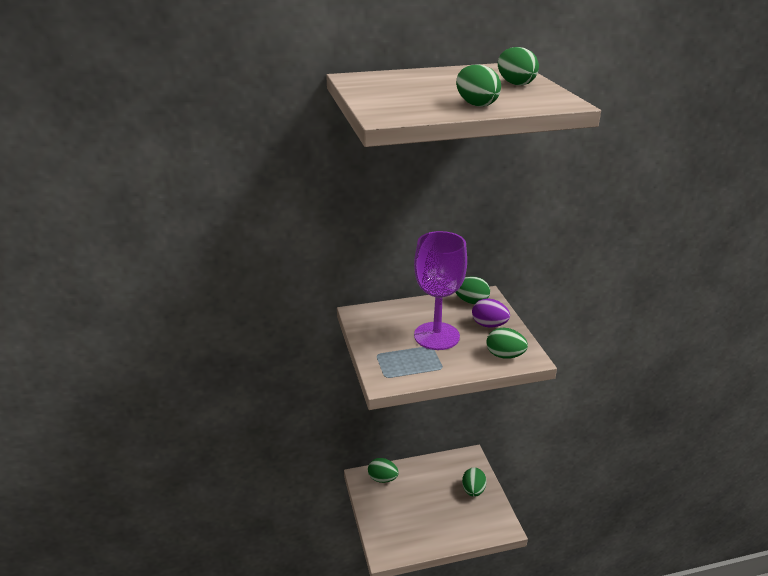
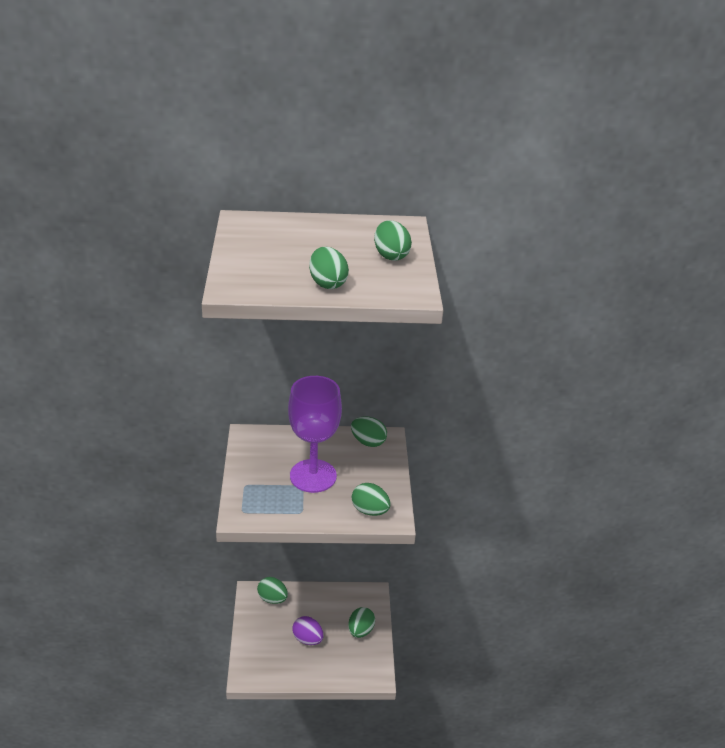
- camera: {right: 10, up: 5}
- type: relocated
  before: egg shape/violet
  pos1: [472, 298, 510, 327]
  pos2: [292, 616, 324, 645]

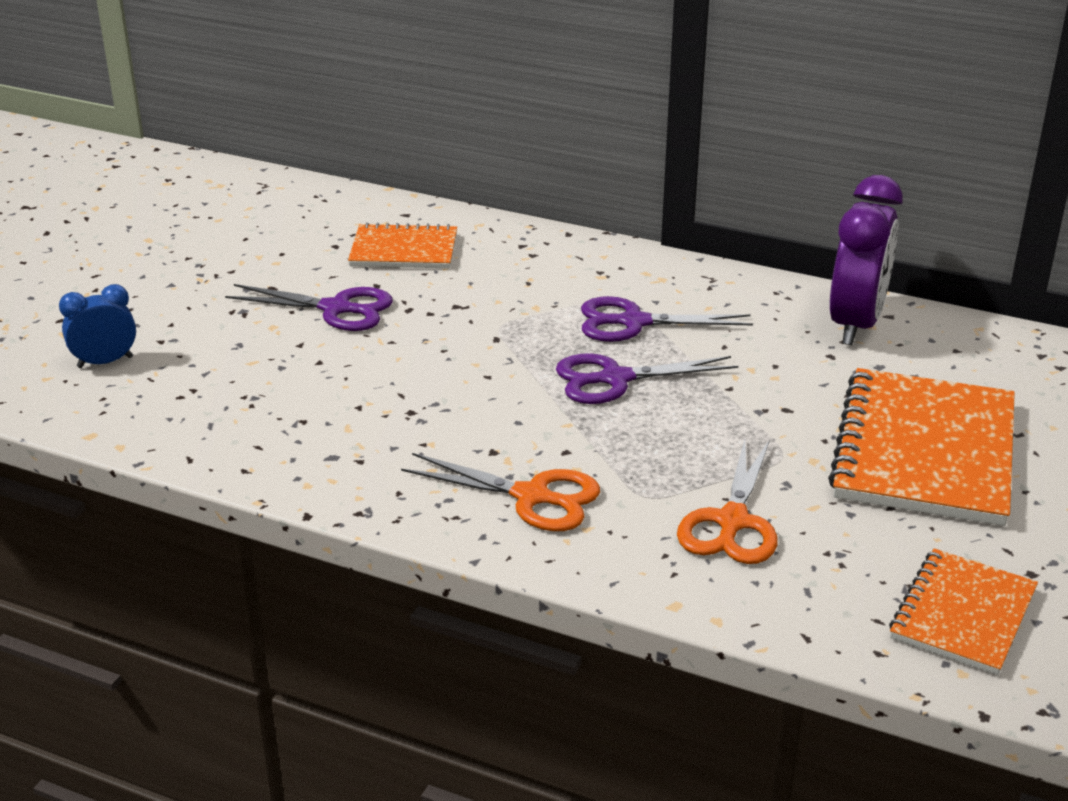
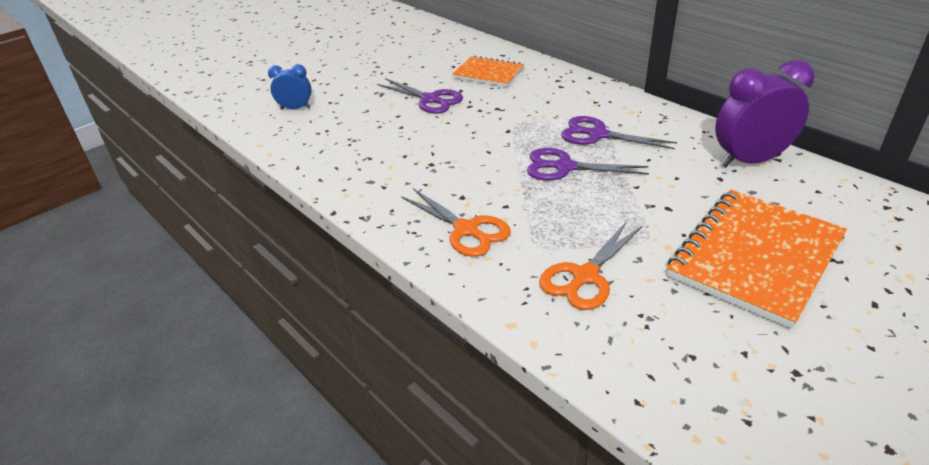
- camera: {right: 25, up: 5}
- type: spun
  before: alarm clock/violet
  pos1: [830, 175, 902, 345]
  pos2: [715, 60, 815, 168]
  turn: -150
- type: missing
  before: notebook/orange
  pos1: [889, 549, 1038, 675]

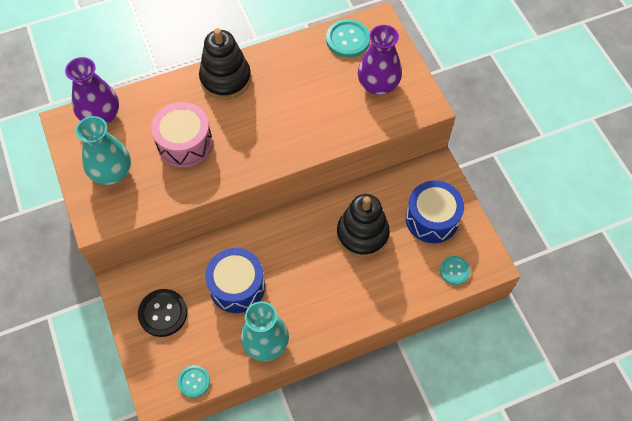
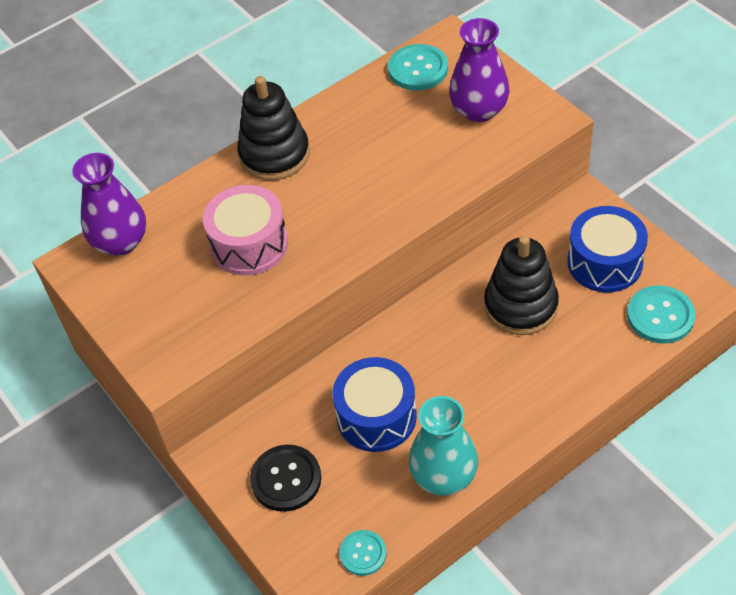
- camera: {right: -10, up: -10}
- type: missing
  before: tall vase/aqua
  pos1: [76, 116, 131, 185]
- type: size
  before: shirt button/aqua
  pos1: [440, 256, 470, 285]
  pos2: [627, 285, 695, 344]
  scale: 1.58

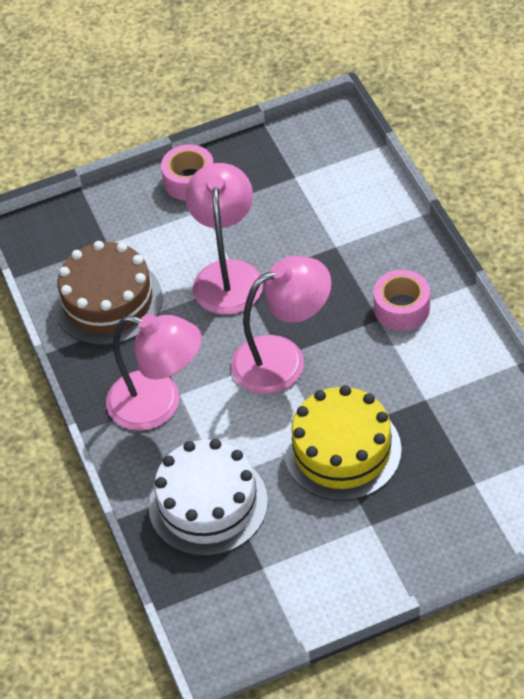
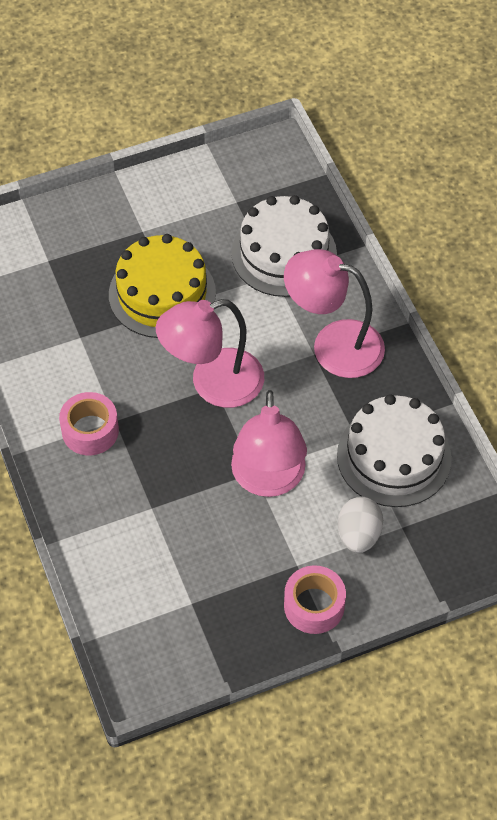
- camera: {right: 175, up: 5}
- type: colour
  before: layer cake/dark brown
  after: layer cake/snow-white
  pos1: [54, 241, 163, 345]
  pos2: [337, 394, 452, 507]
- type: appeared
  after: egg shape/snow-white
  pos2: [338, 496, 383, 553]

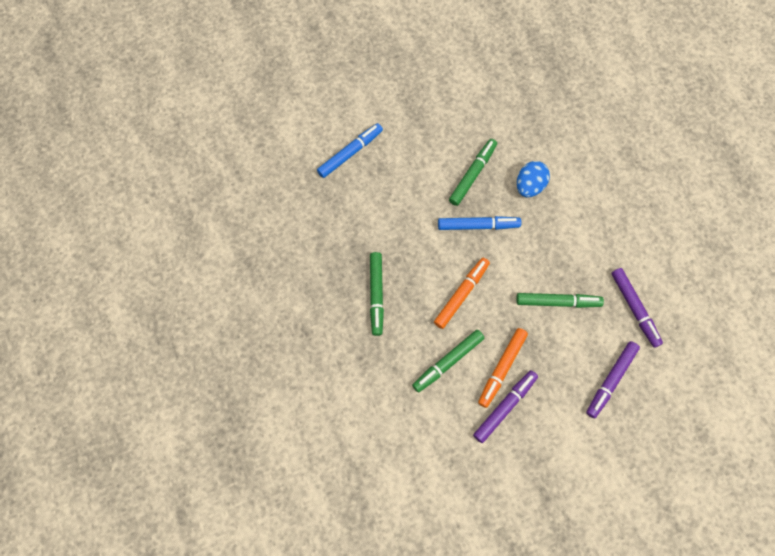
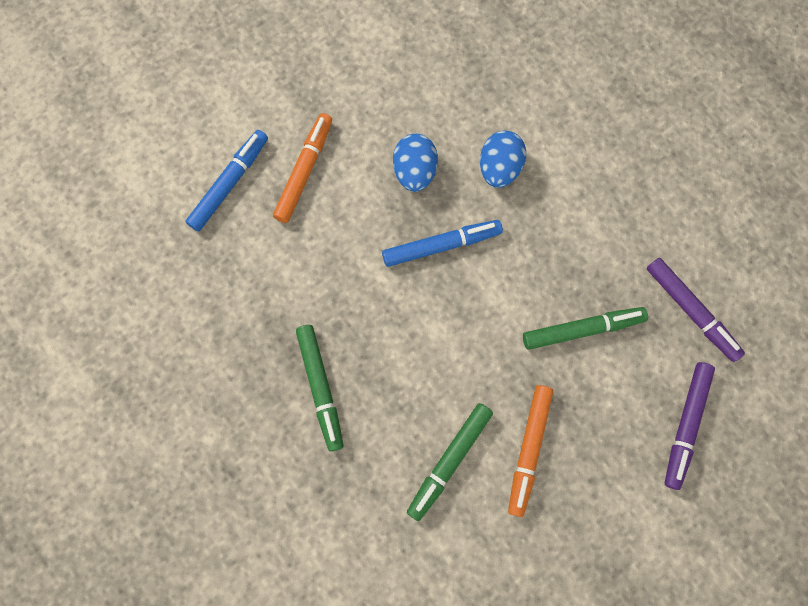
- camera: {right: -15, up: 5}
- type: relocated
  before: felt pen/orange
  pos1: [434, 258, 490, 329]
  pos2: [273, 113, 332, 223]
- type: exchanged
  before: felt pen/leaf-green
  after: egg shape/cobalt
  pos1: [449, 139, 497, 206]
  pos2: [393, 134, 438, 192]
- type: missing
  before: felt pen/violet
  pos1: [473, 370, 538, 443]

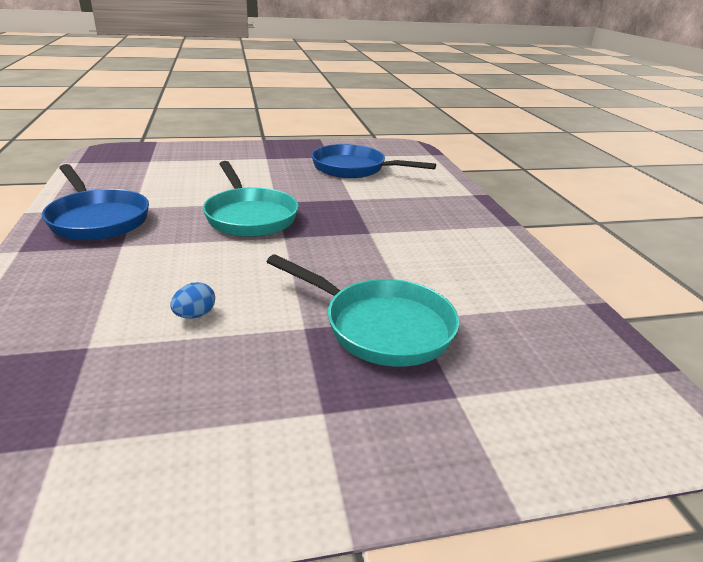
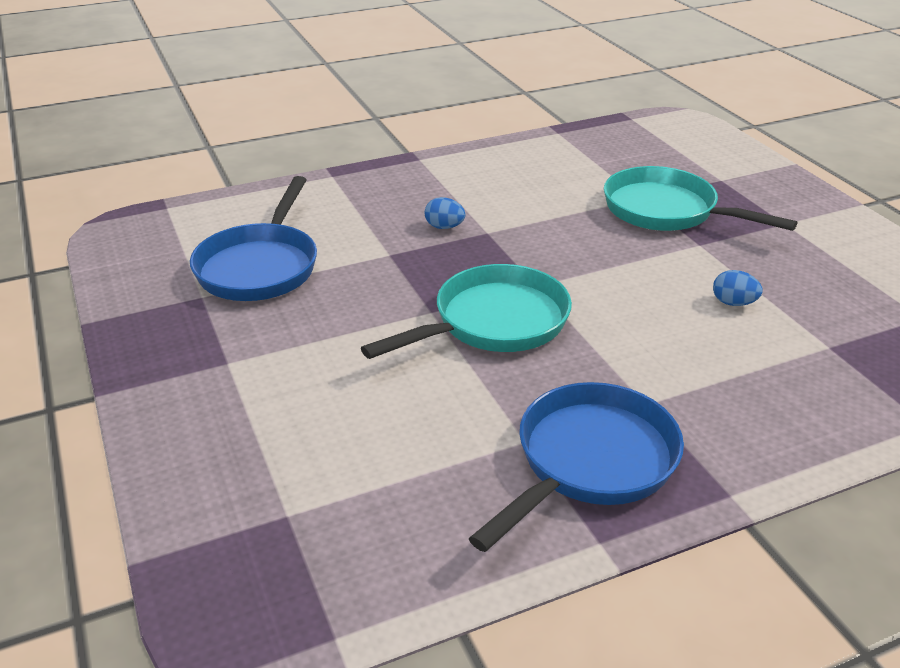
- camera: {right: -100, up: 5}
- type: spun
  before: pan/aqua
  pos1: [267, 254, 459, 367]
  pos2: [604, 166, 798, 231]
  turn: -75
- type: appeared
  after: egg shape/cobalt
  pos2: [425, 197, 465, 229]

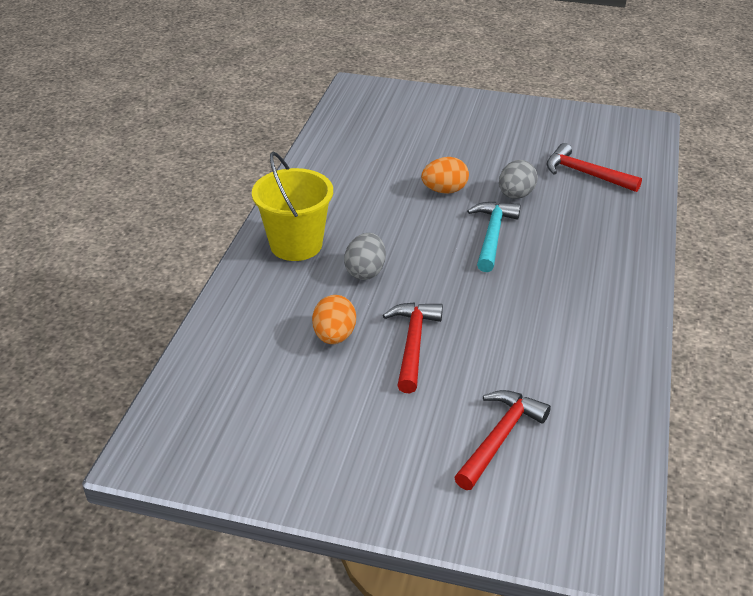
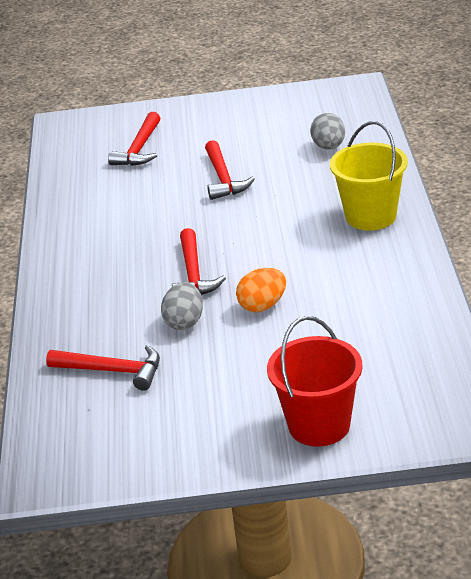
- camera: {right: 165, up: -5}
- type: missing
  before: egg shape/orange
  pos1: [312, 295, 356, 344]
- type: relocated
  before: egg shape/grey
  pos1: [344, 233, 386, 280]
  pos2: [310, 113, 345, 150]
- type: colour
  before: hammer/aqua
  after: hammer/crimson
  pos1: [467, 202, 521, 272]
  pos2: [172, 228, 226, 295]
- type: appeared
  after: pail/crimson
  pos2: [267, 316, 363, 447]

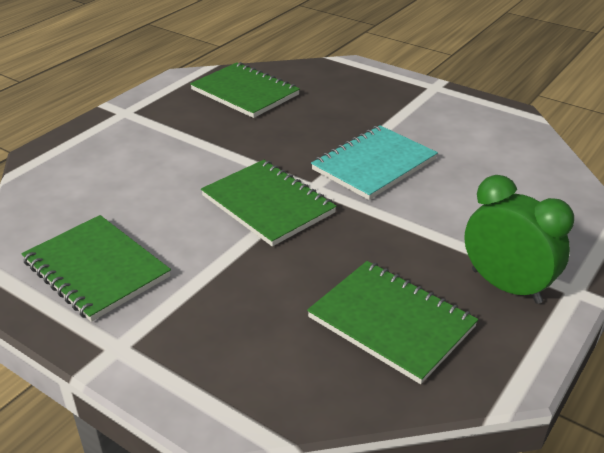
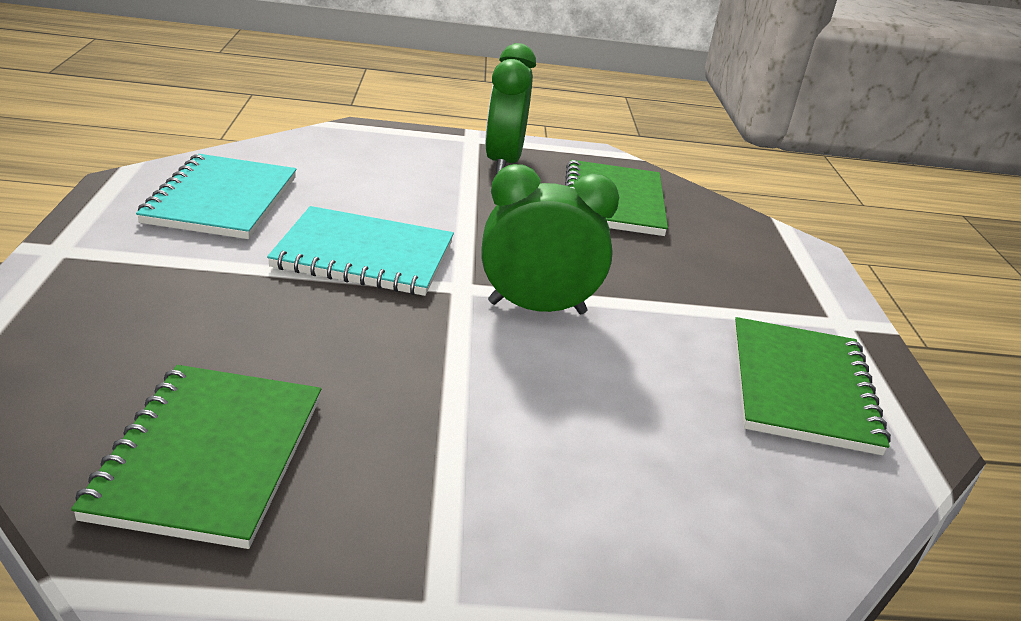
- camera: {right: -130, up: -5}
- type: exchanged
  before: notebook/leaf-green
  after: alarm clock/leaf-green
  pos1: [201, 160, 337, 246]
  pos2: [482, 164, 619, 314]
- type: appeared
  after: notebook/aqua
  pos2: [136, 154, 297, 239]

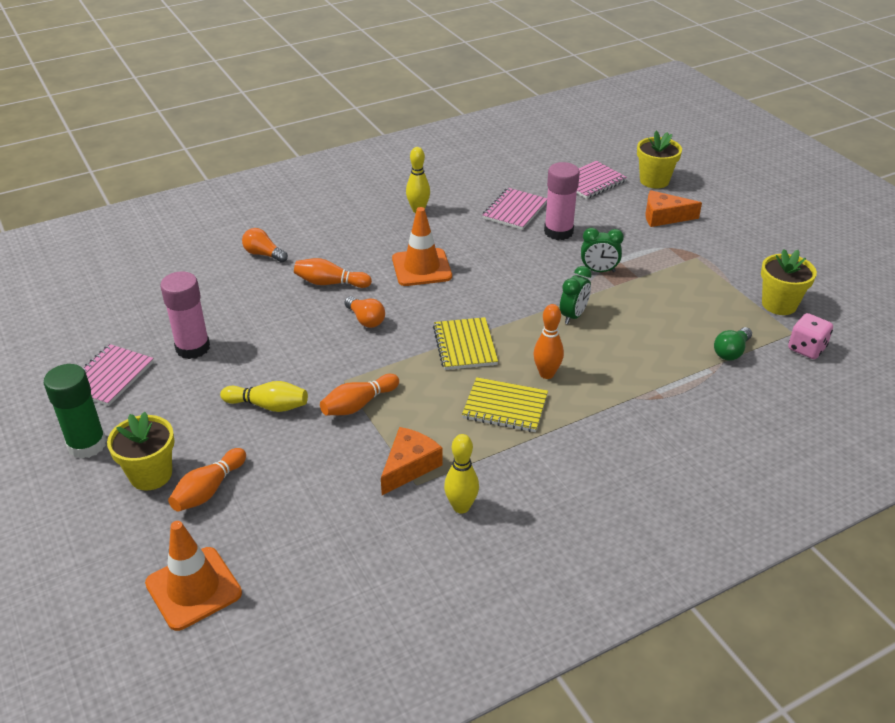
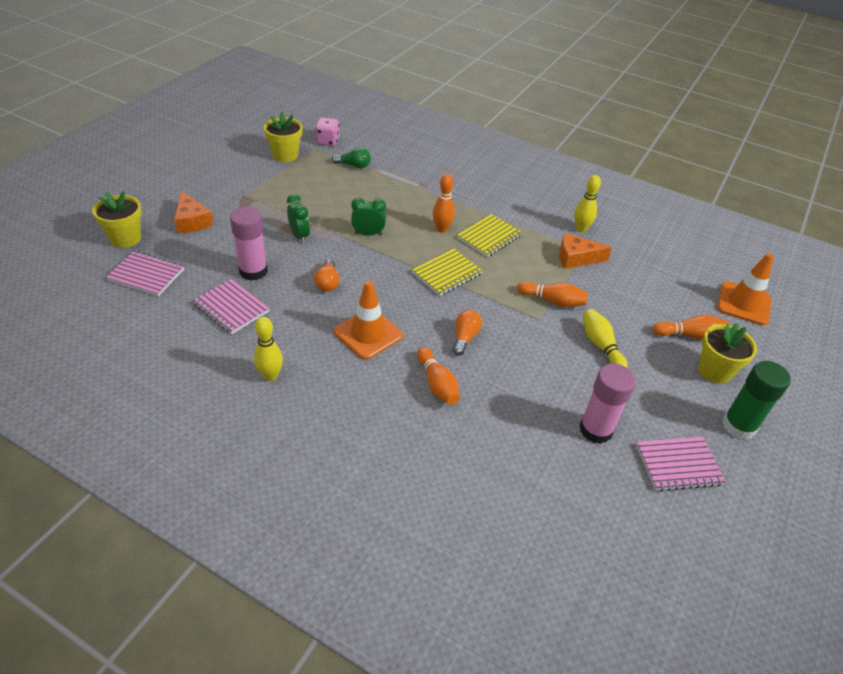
- camera: {right: -125, up: 5}
- type: relocated
  before: light bulb/orange
  pos1: [242, 228, 288, 263]
  pos2: [314, 259, 340, 292]
- type: spun
  before: notebook/bright yellow
  pos1: [462, 377, 548, 432]
  pos2: [457, 214, 522, 257]
  turn: 60
- type: spun
  before: notebook/pink
  pos1: [482, 188, 547, 230]
  pos2: [193, 279, 270, 334]
  turn: 45

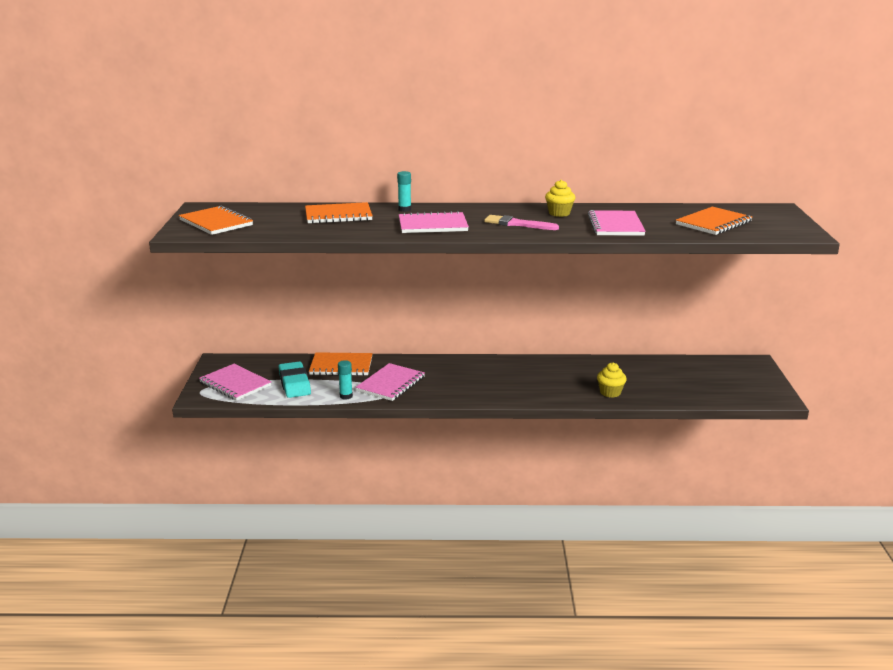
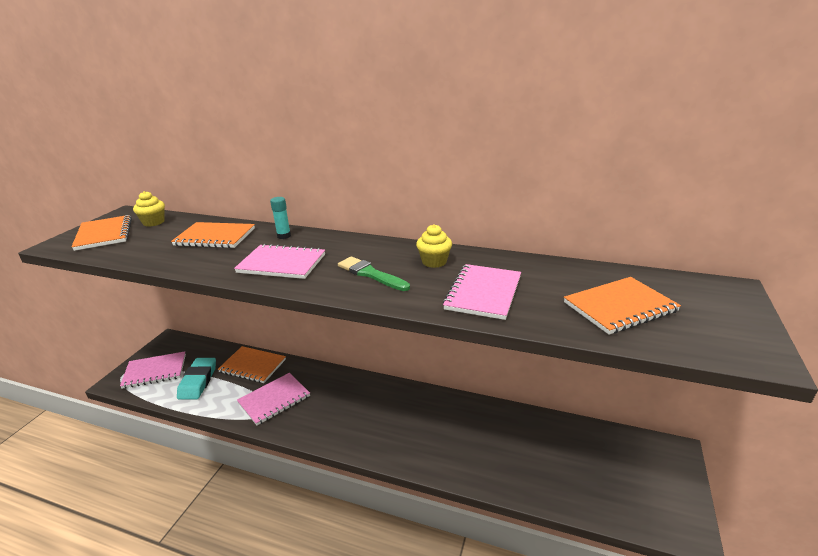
- camera: {right: 20, up: 5}
- type: spun
  before: notebook/pink
  pos1: [199, 364, 271, 401]
  pos2: [120, 351, 186, 389]
  turn: -75
- type: missing
  before: stick of glue/aqua
  pos1: [338, 360, 353, 400]
- type: colour
  before: paint brush/pink
  after: paint brush/leaf-green
  pos1: [484, 215, 559, 230]
  pos2: [338, 256, 410, 291]
- type: relocated
  before: cupcake/bright yellow
  pos1: [597, 362, 627, 398]
  pos2: [133, 191, 165, 227]

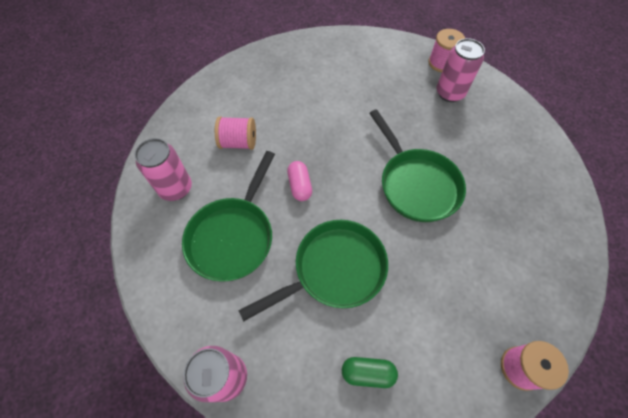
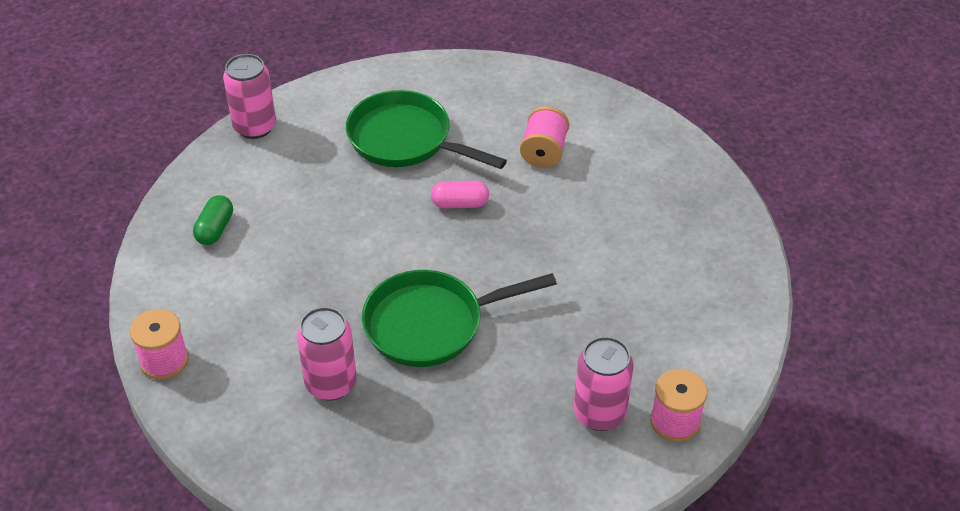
- camera: {right: 100, up: -15}
- type: relocated
  before: tin/pink
  pos1: [135, 138, 192, 201]
  pos2: [297, 307, 357, 401]
- type: missing
  before: pan/leaf-green
  pos1: [238, 220, 388, 322]

